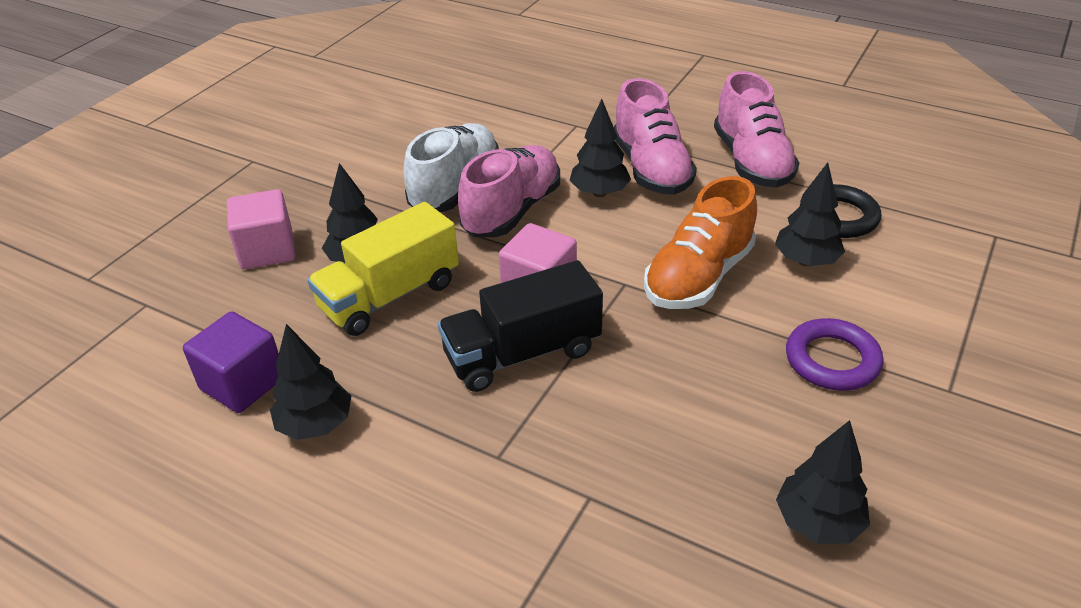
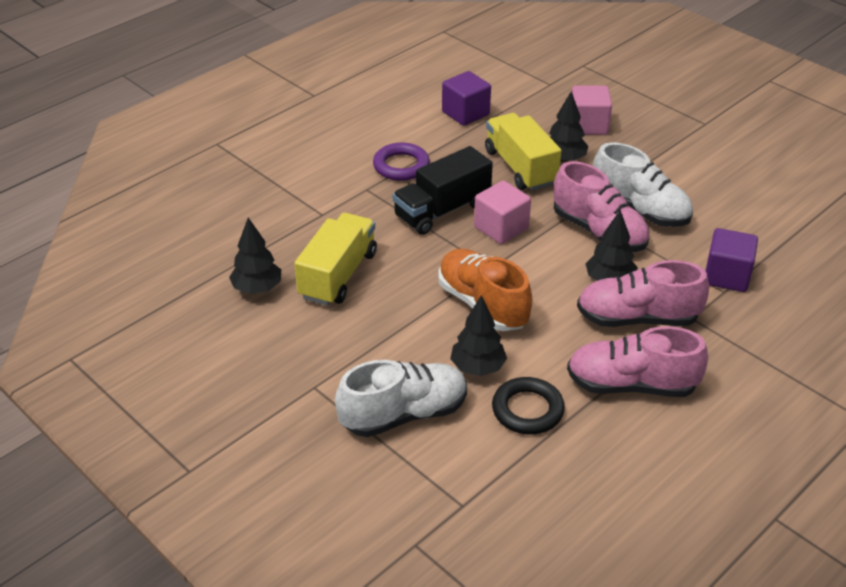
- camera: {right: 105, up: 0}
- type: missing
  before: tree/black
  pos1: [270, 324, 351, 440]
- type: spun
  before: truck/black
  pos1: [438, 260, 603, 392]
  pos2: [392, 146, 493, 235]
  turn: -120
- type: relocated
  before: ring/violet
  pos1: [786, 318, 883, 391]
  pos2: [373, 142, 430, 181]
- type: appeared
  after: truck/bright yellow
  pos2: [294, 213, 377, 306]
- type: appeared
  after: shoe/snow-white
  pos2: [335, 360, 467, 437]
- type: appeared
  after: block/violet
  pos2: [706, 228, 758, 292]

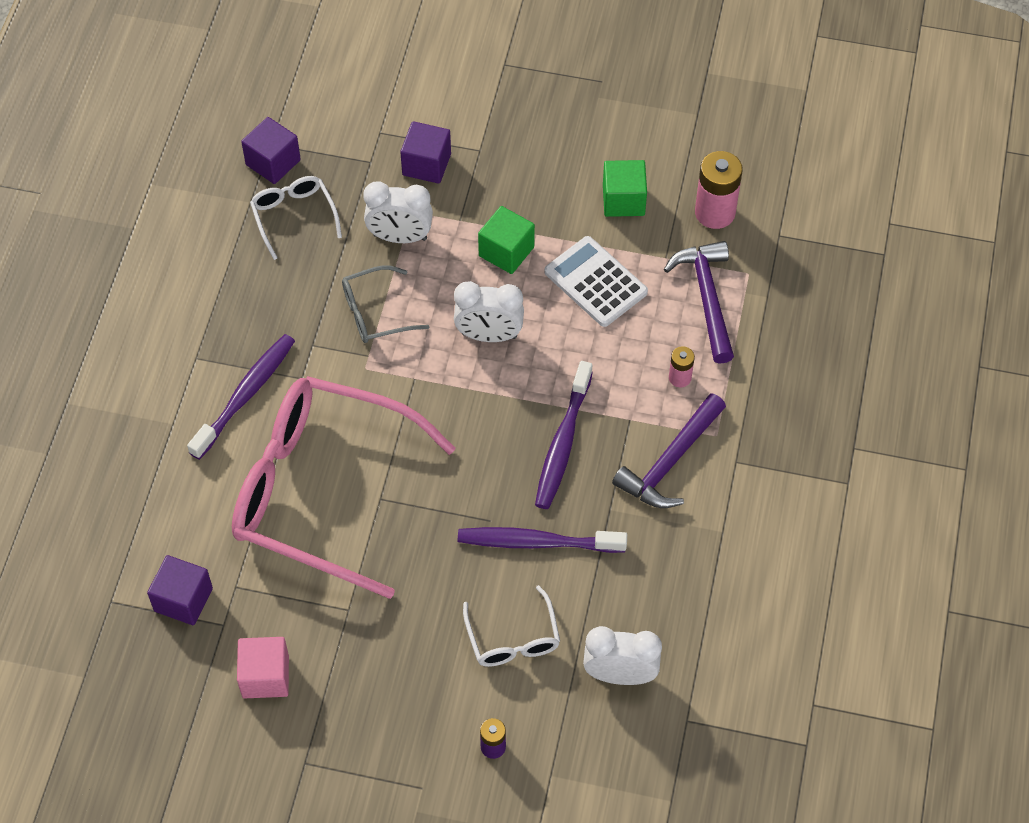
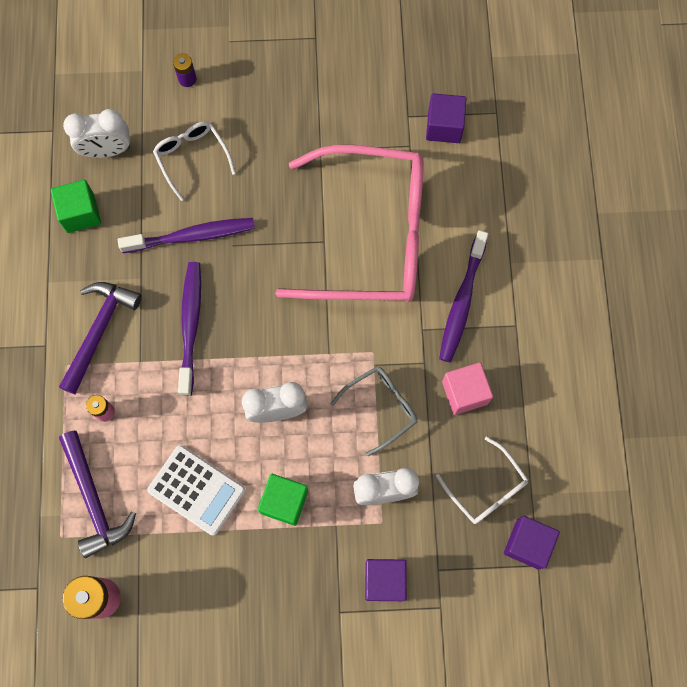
- camera: {right: 165, up: 15}
- type: relocated
  before: block/pink
  pos1: [237, 637, 289, 699]
  pos2: [442, 362, 493, 415]
- type: relocated
  before: block/leaf-green
  pos1: [603, 160, 647, 217]
  pos2: [51, 180, 101, 233]

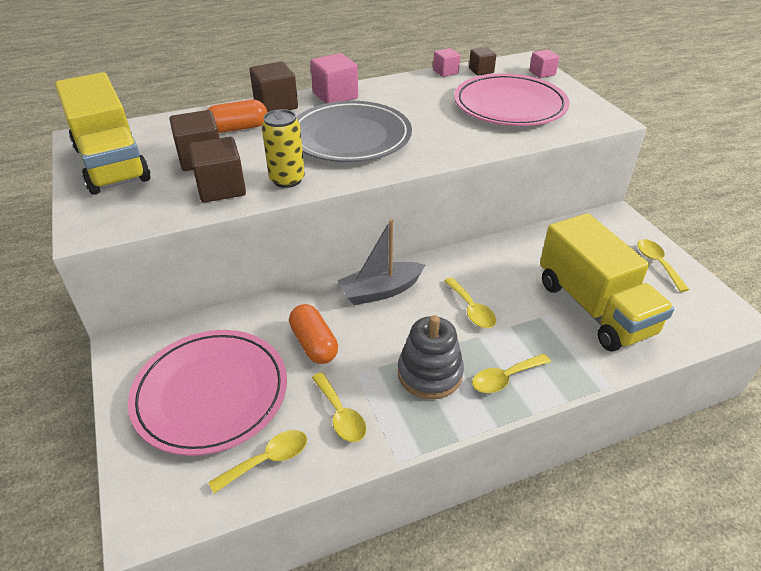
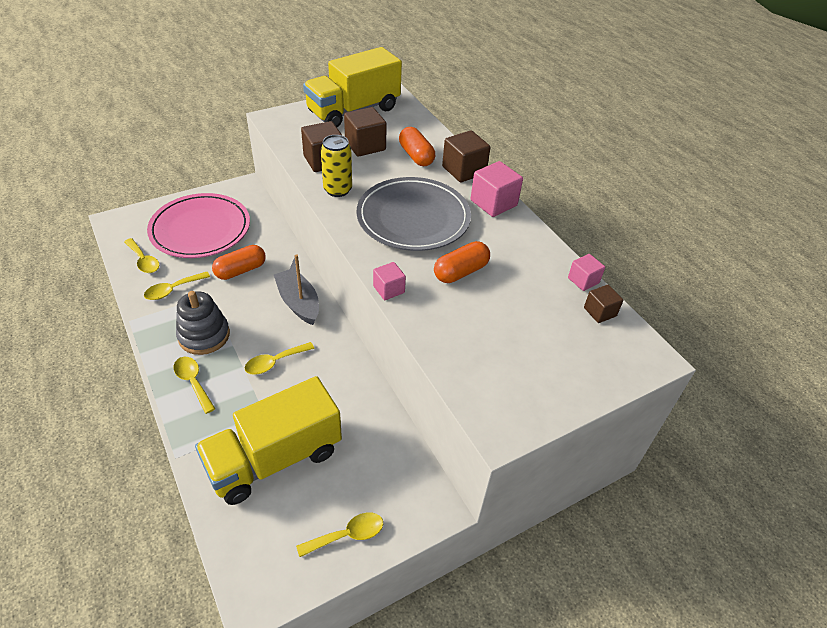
- camera: {right: 80, up: 5}
- type: missing
  before: flat dish/pink
  pos1: [454, 74, 570, 126]
- type: relocated
  before: block/pink
  pos1: [529, 49, 559, 78]
  pos2: [373, 262, 406, 300]
- type: appeared
  after: capsule/orange
  pos2: [434, 241, 490, 283]

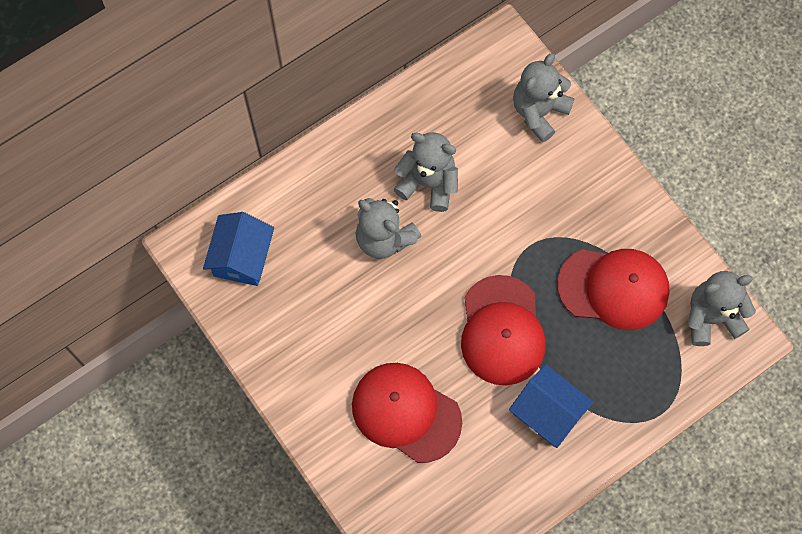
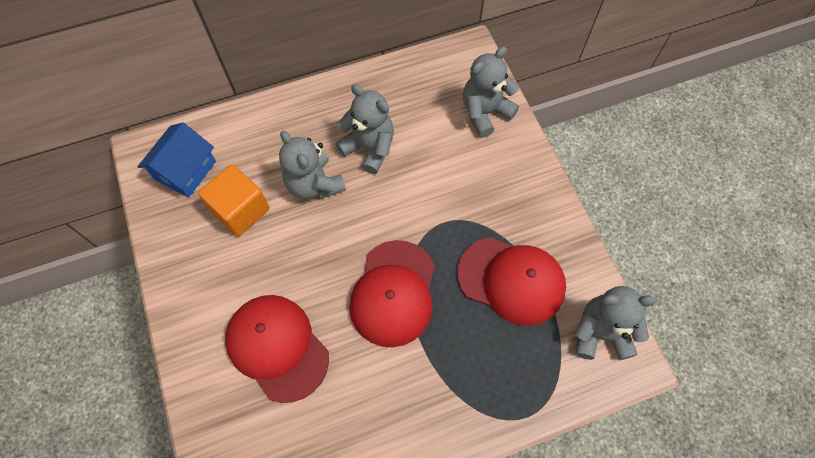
- camera: {right: 15, up: -5}
- type: missing
  before: house/cobalt
  pos1: [509, 364, 594, 448]
- type: appeared
  after: block/orange
  pos2: [198, 165, 269, 236]

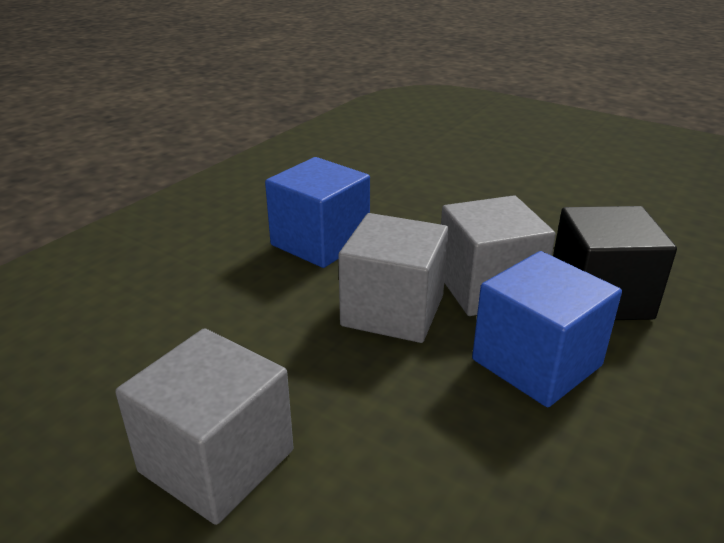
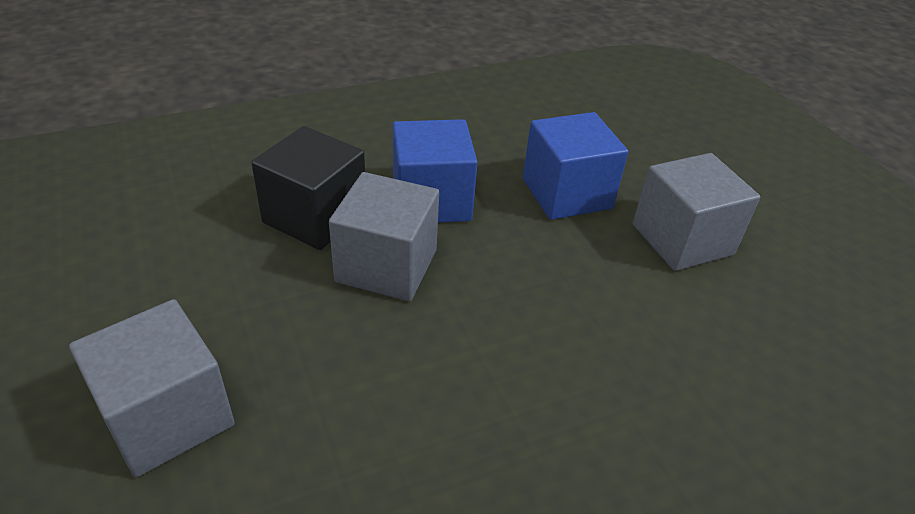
- camera: {right: -150, up: 10}
- type: relocated
  before: block/cobalt
  pos1: [265, 157, 370, 268]
  pos2: [523, 112, 628, 220]
- type: relocated
  before: block/grey
  pos1: [338, 213, 449, 343]
  pos2: [69, 299, 235, 477]

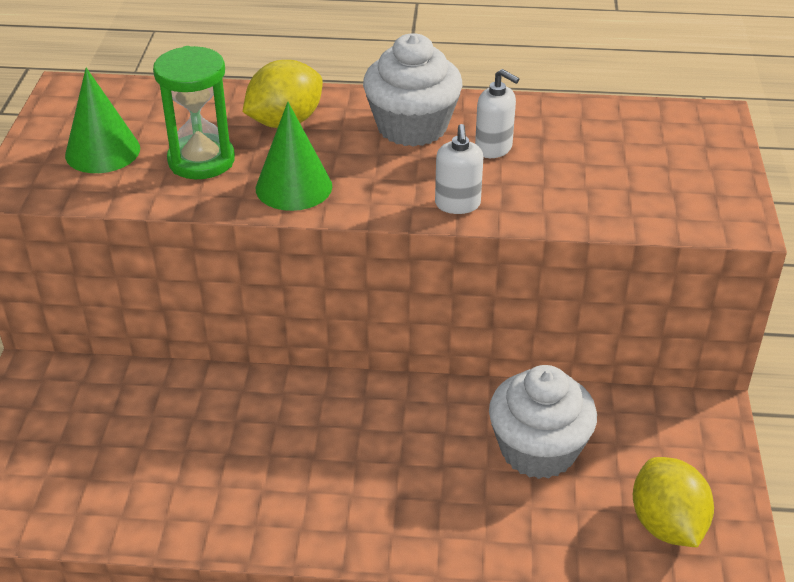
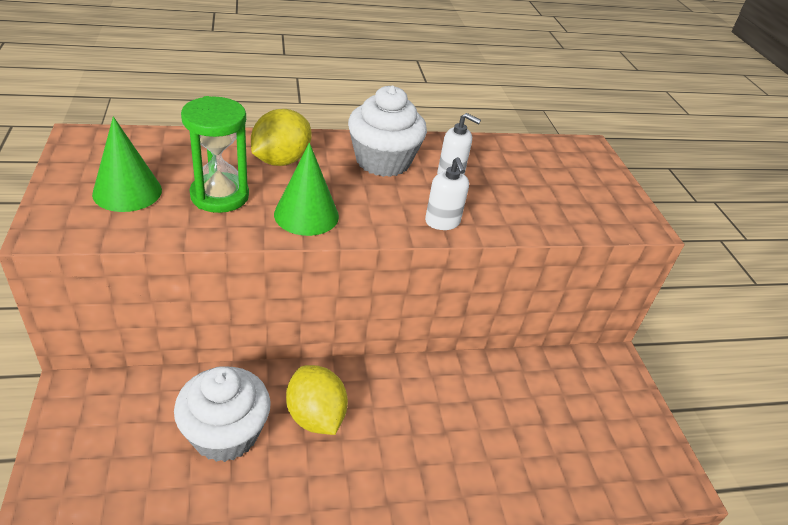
- camera: {right: -20, up: 0}
- type: relocated
  before: cupcake/snow-white
  pos1: [489, 365, 597, 479]
  pos2: [174, 366, 271, 462]
- type: relocated
  before: citrus fruit/bright yellow
  pos1: [633, 457, 714, 547]
  pos2: [286, 365, 348, 435]

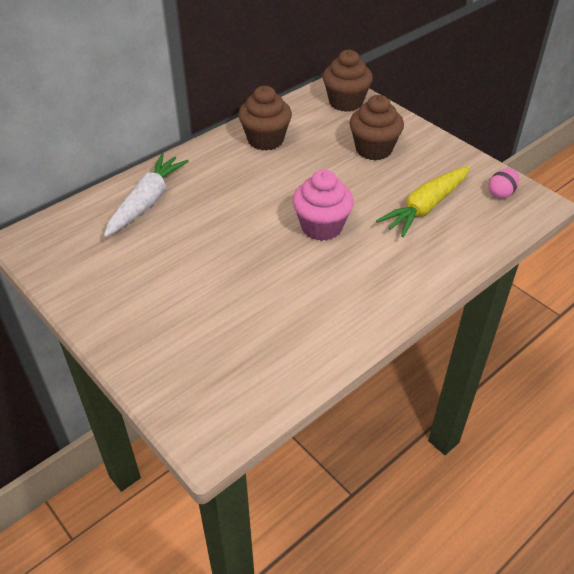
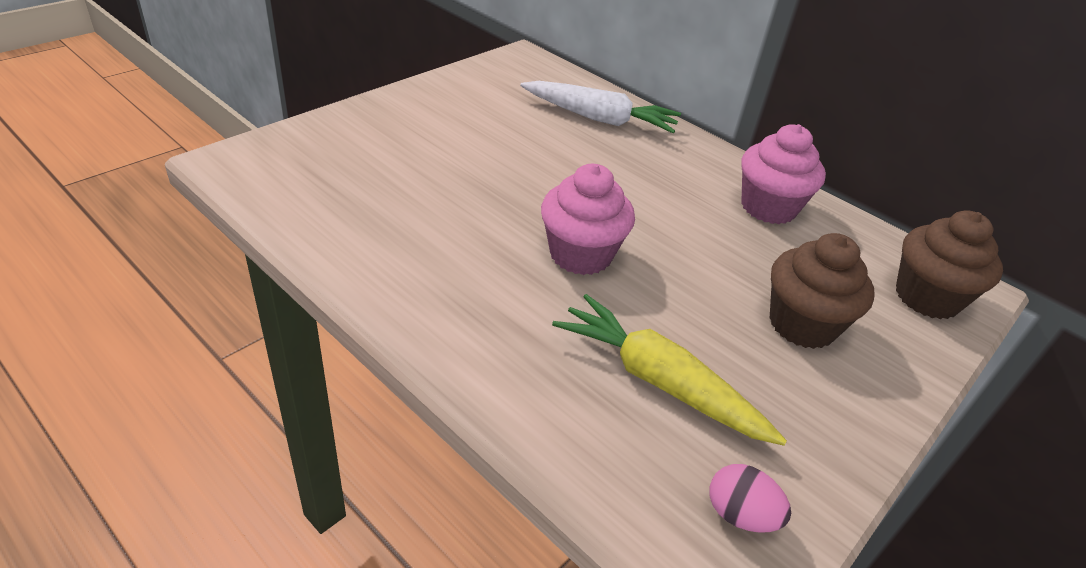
- camera: {right: 80, up: -5}
- type: colour
  before: cupcake/dark brown
  after: cupcake/pink
  pos1: [238, 86, 292, 151]
  pos2: [741, 124, 826, 224]

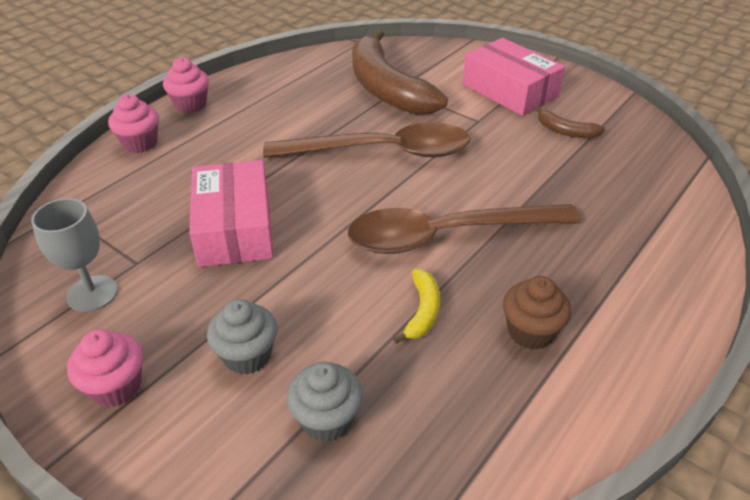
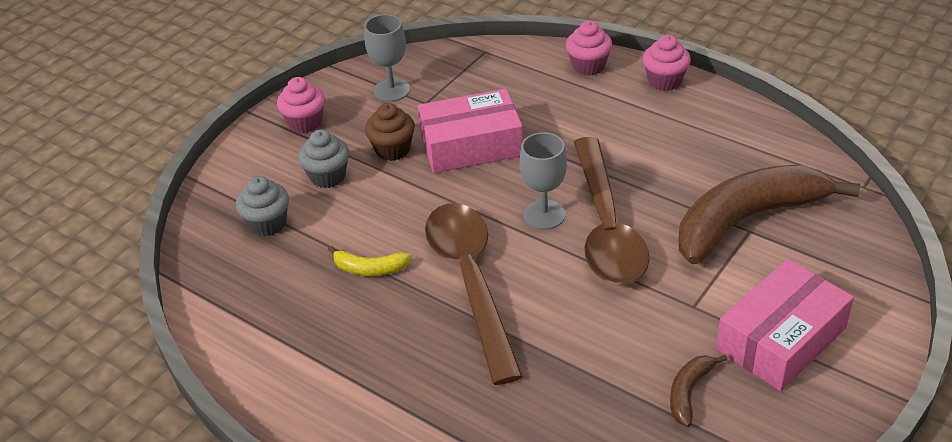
- camera: {right: 90, up: 0}
- type: relocated
  before: cupcake/dark brown
  pos1: [503, 276, 571, 349]
  pos2: [365, 103, 415, 161]
- type: appeared
  after: chalice/grey
  pos2: [520, 132, 567, 230]

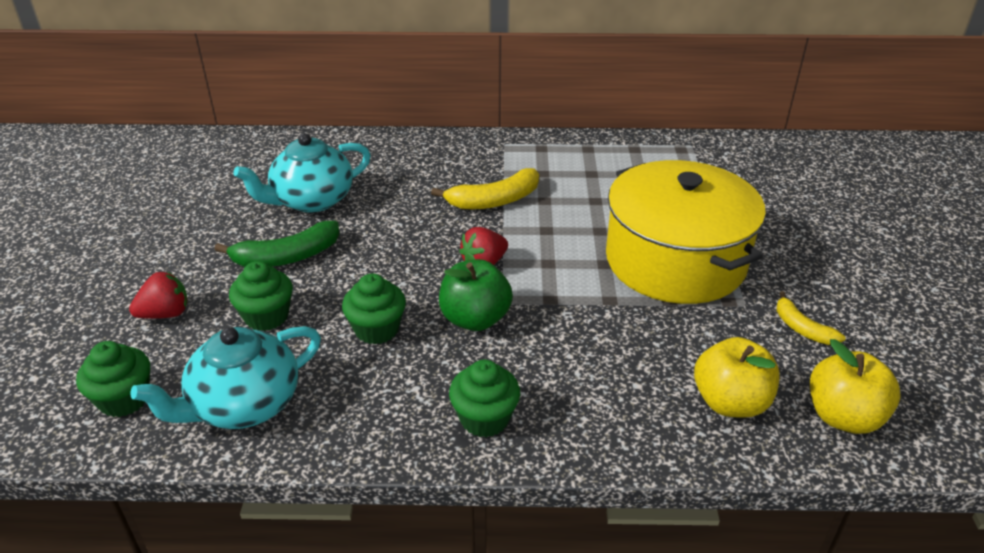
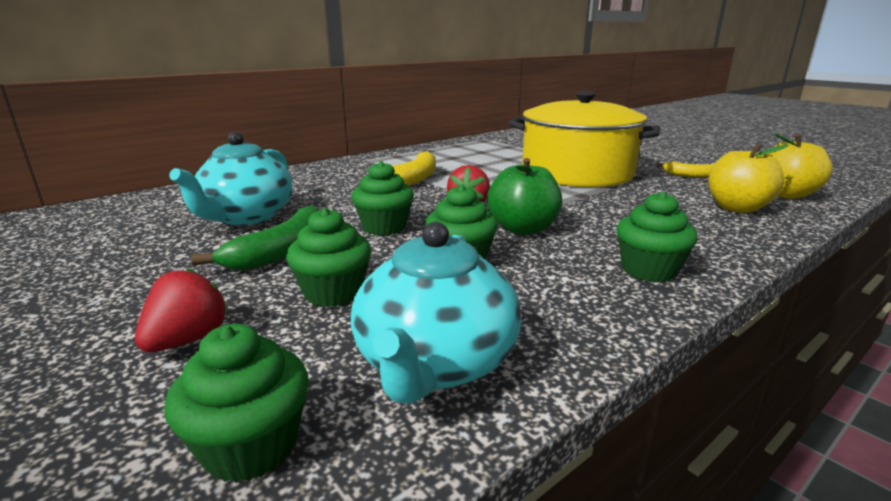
- camera: {right: -40, up: -15}
- type: appeared
  after: cupcake/leaf-green
  pos2: [352, 161, 414, 236]

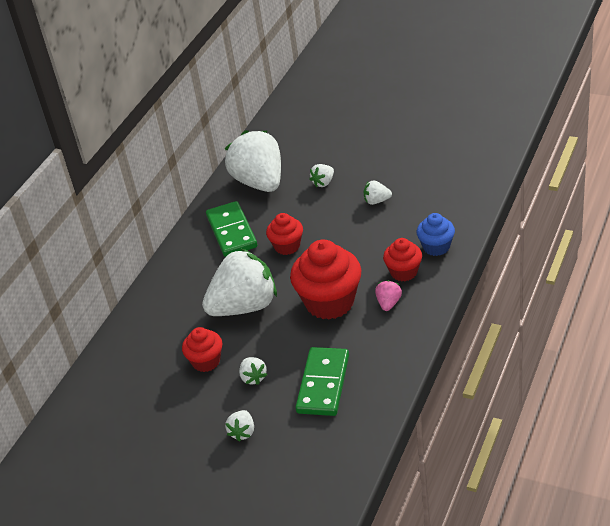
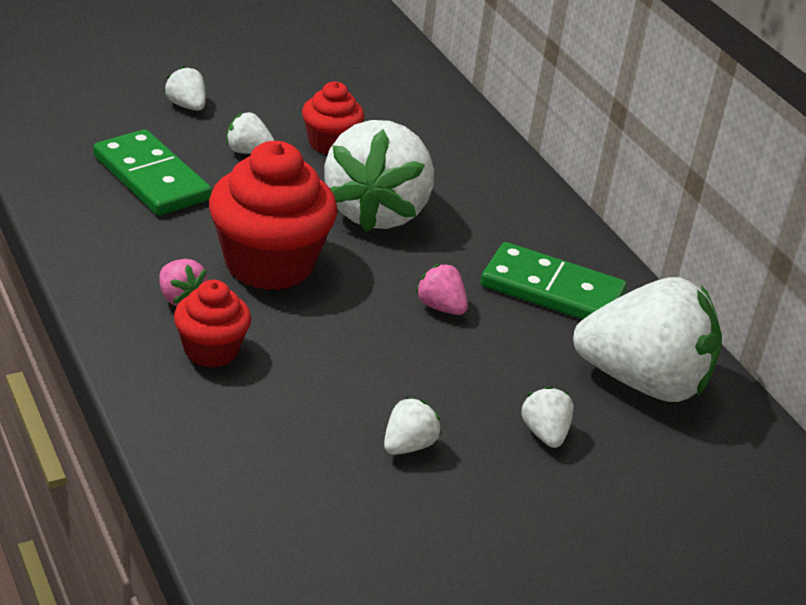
- camera: {right: 120, up: -5}
- type: exchanged
  before: cupcake/crimson
  after: berry/pink
  pos1: [266, 213, 303, 255]
  pos2: [415, 264, 468, 315]
- type: missing
  before: cupcake/cobalt
  pos1: [417, 213, 455, 256]

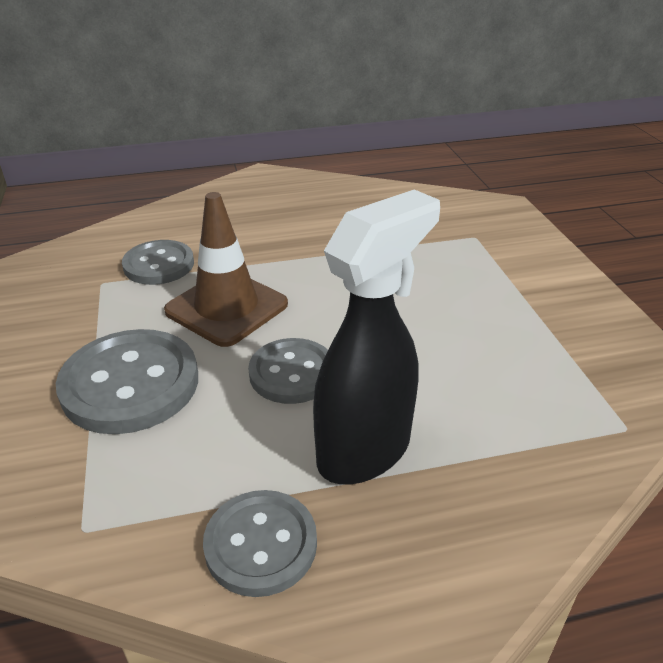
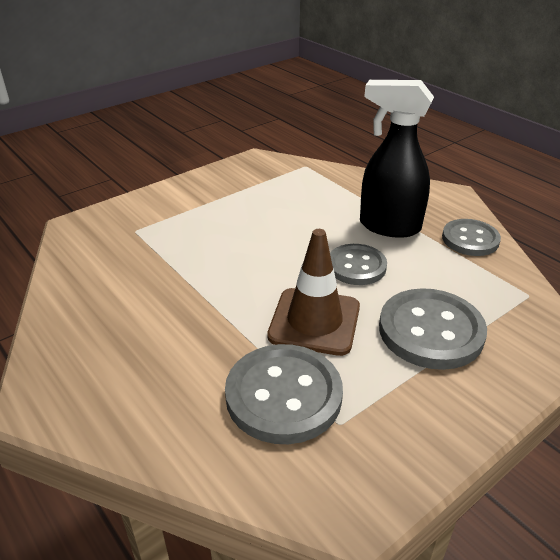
- camera: {right: -115, up: 0}
- type: size
  before: shirt button/grey
  pos1: [122, 240, 194, 285]
  pos2: [225, 344, 343, 444]
  scale: 1.54

